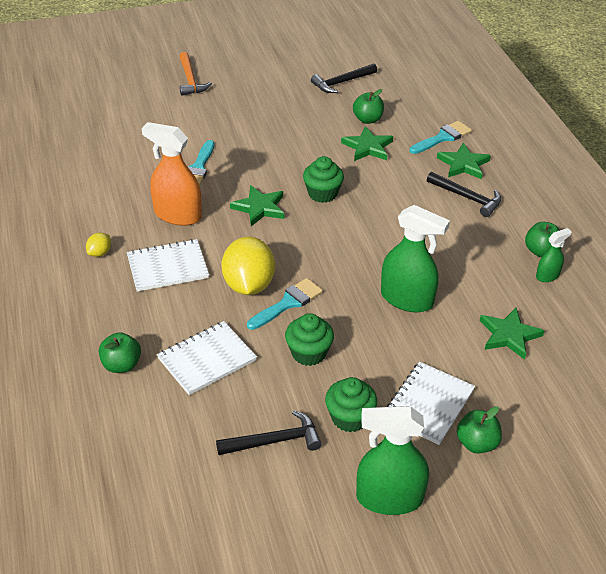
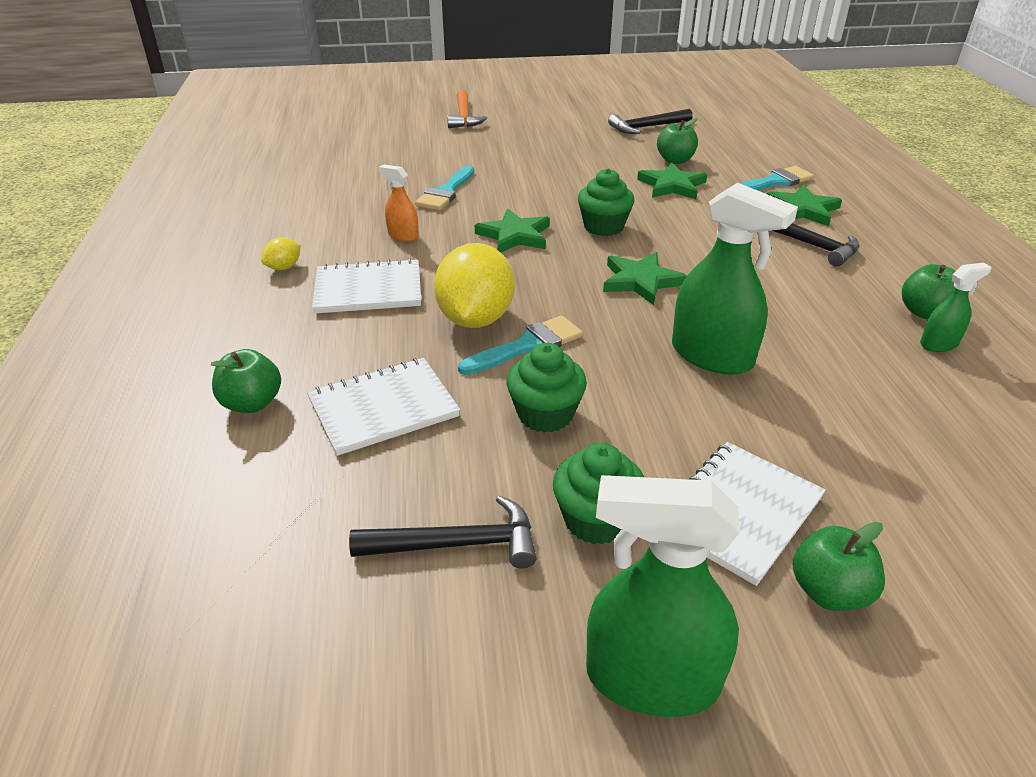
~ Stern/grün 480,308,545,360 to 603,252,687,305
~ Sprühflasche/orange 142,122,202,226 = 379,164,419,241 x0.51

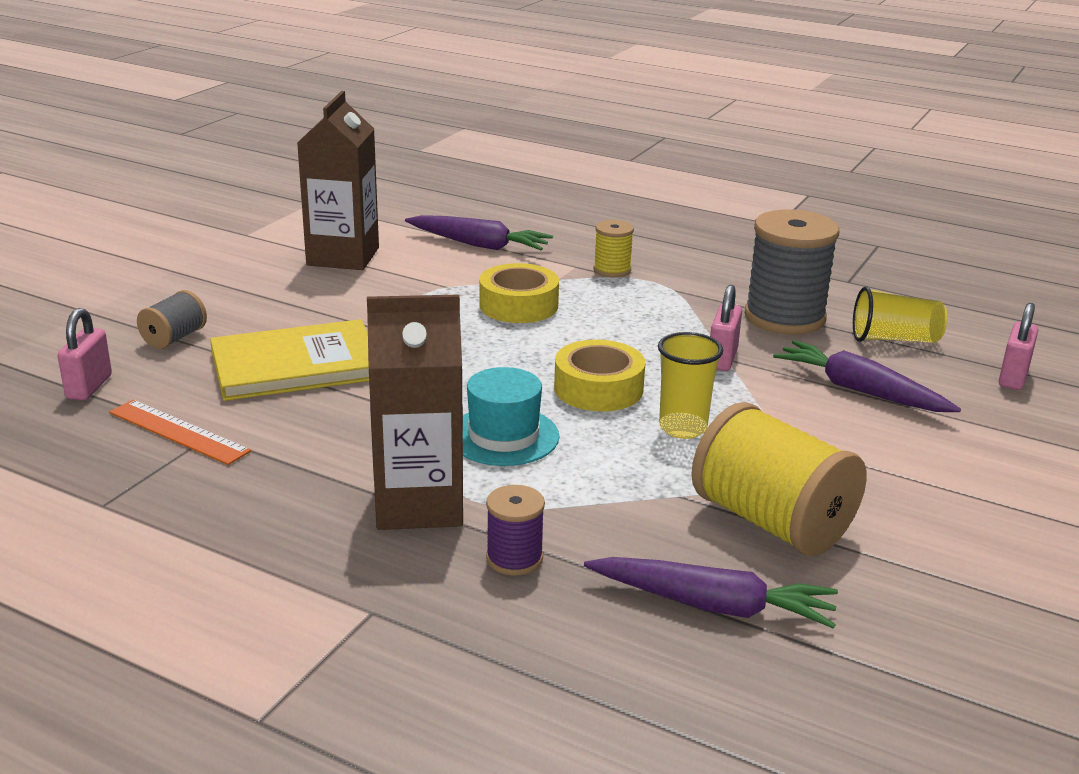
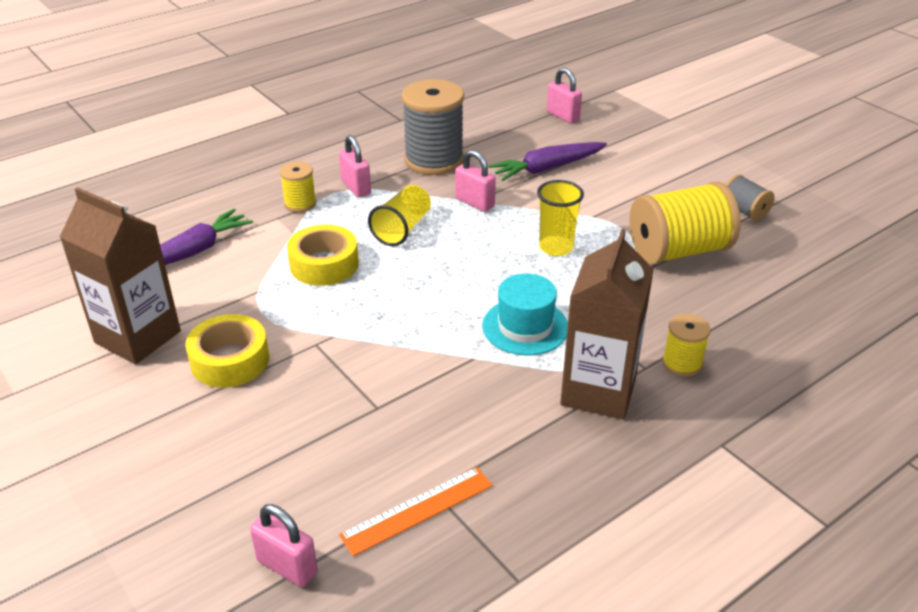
- Buch/gelb 210,319,369,401
- Karotte/lila 584,557,838,628
+ Vorhängeschloss/rosa 339,135,371,197
~ Garnrolle/grau 137,290,207,349 to 725,174,775,221
~ Klebeband/gelb 554,340,645,411 to 185,314,269,388
~ Becher/gelb 853,287,947,343 to 368,185,431,246
~ Garnrolle/lila 486,485,545,576 to Garnrolle/gelb 662,314,711,377

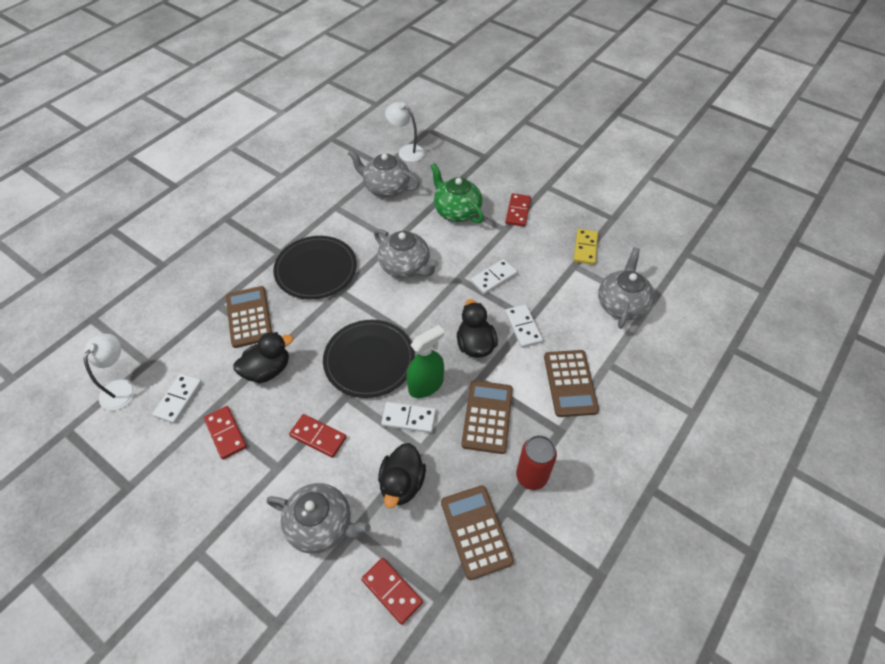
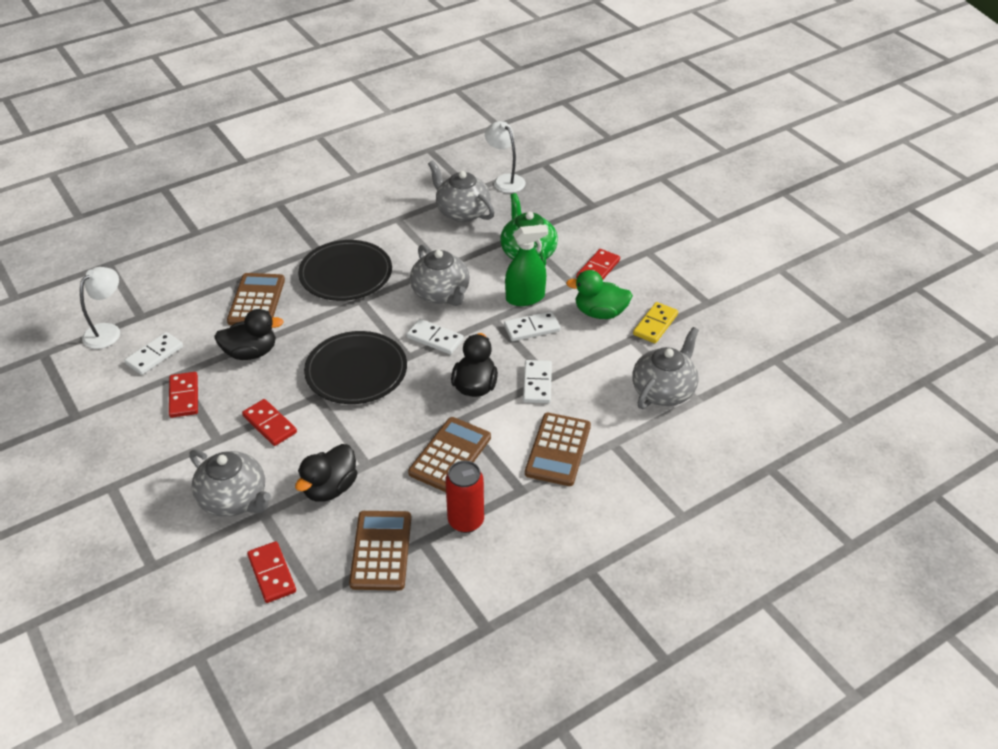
+ Ente/grün 566,270,633,319
~ Dominostein/weiß 381,402,436,433 to 406,319,464,355
~ Sprühflasche/grün 406,325,444,398 to 505,224,548,306

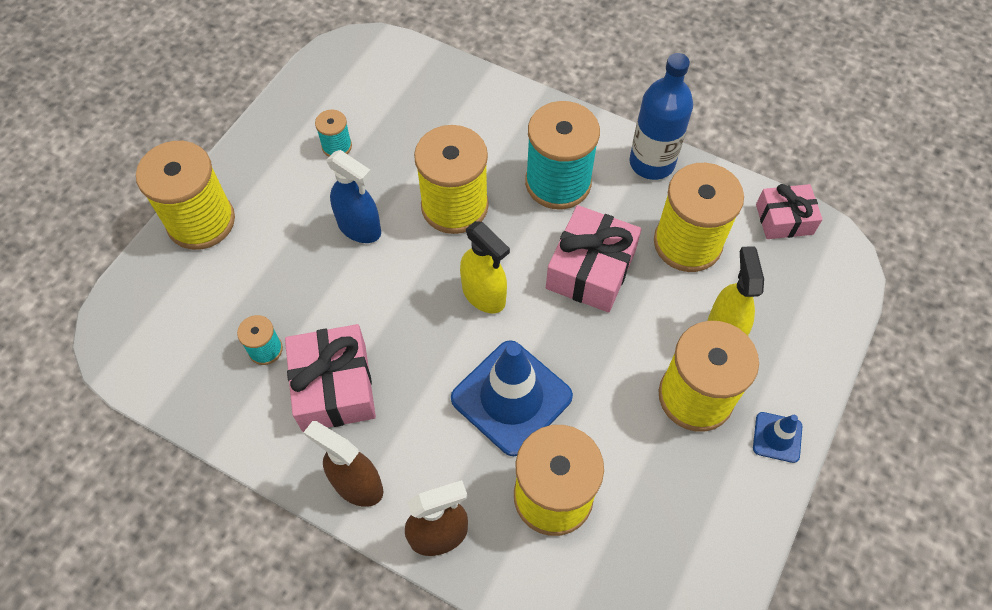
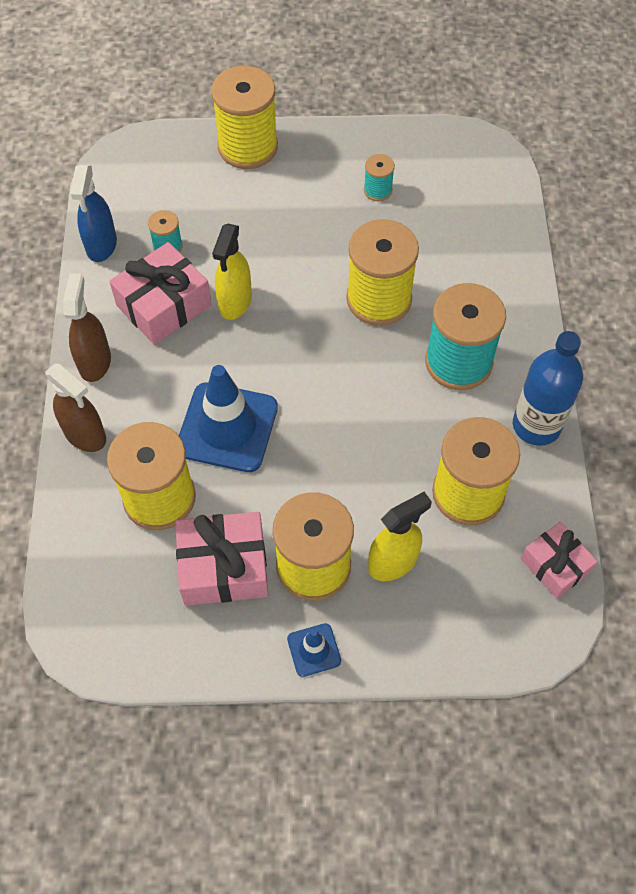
~ Sprühflasche/blau 326,150,381,243 to 70,165,117,262
~ Sprühflasche/gelb 460,221,510,313 to 212,224,252,320
~ Geschenk/rosa 546,205,642,313 to 175,512,268,606

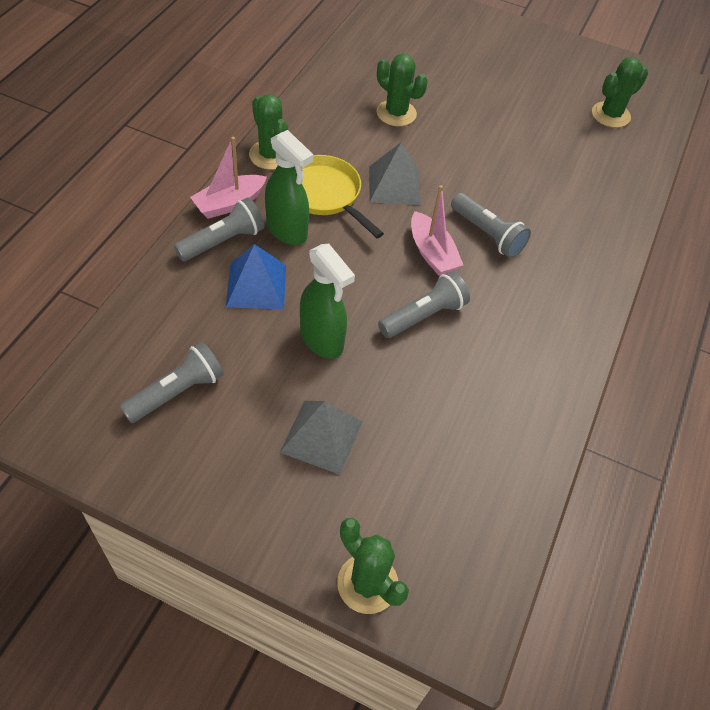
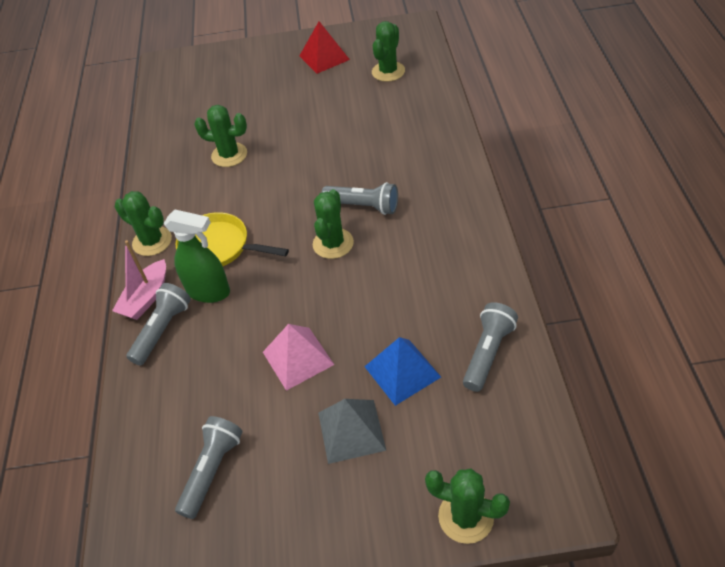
- Pyramide/grau 369,143,421,205
+ Pyramide/rot 299,21,350,74
~ Pyramide/blau 226,244,286,309 to 364,337,441,406
~ Taschenlampe/grau 378,271,470,338 to 463,302,518,392
~ Sprühflasche/grün 300,244,355,359 to Pyramide/rosa 263,324,334,391
~ Boot/rosa 411,185,463,276 to Kaktus/grün 313,189,354,259

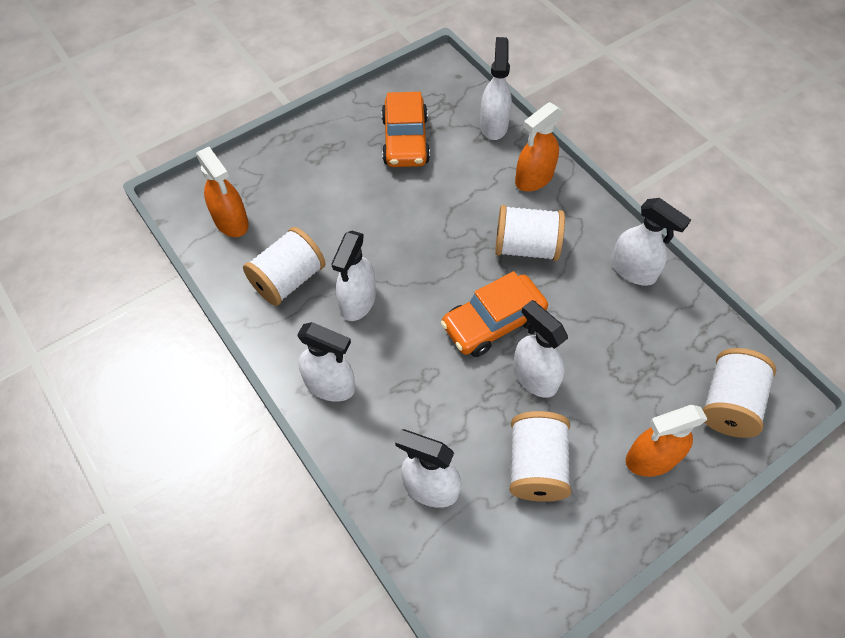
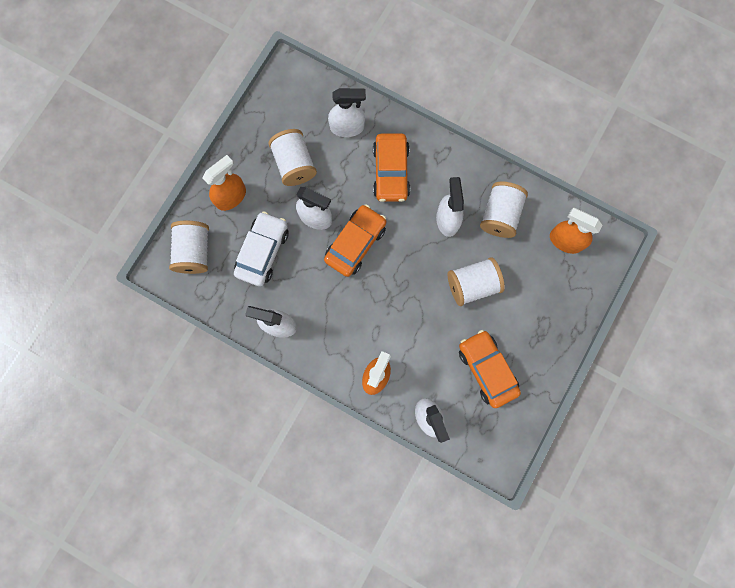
- Sprühflasche/weiß 297,322,355,402
+ Auto/weiß 234,211,289,286
+ Auto/orange 373,133,410,202
~ Garnrolle/weiß 495,205,565,261 to 448,257,505,306

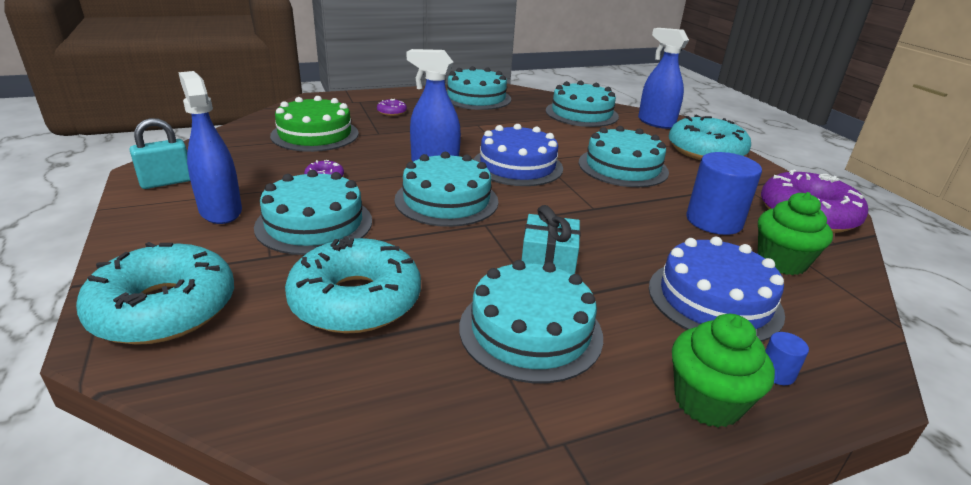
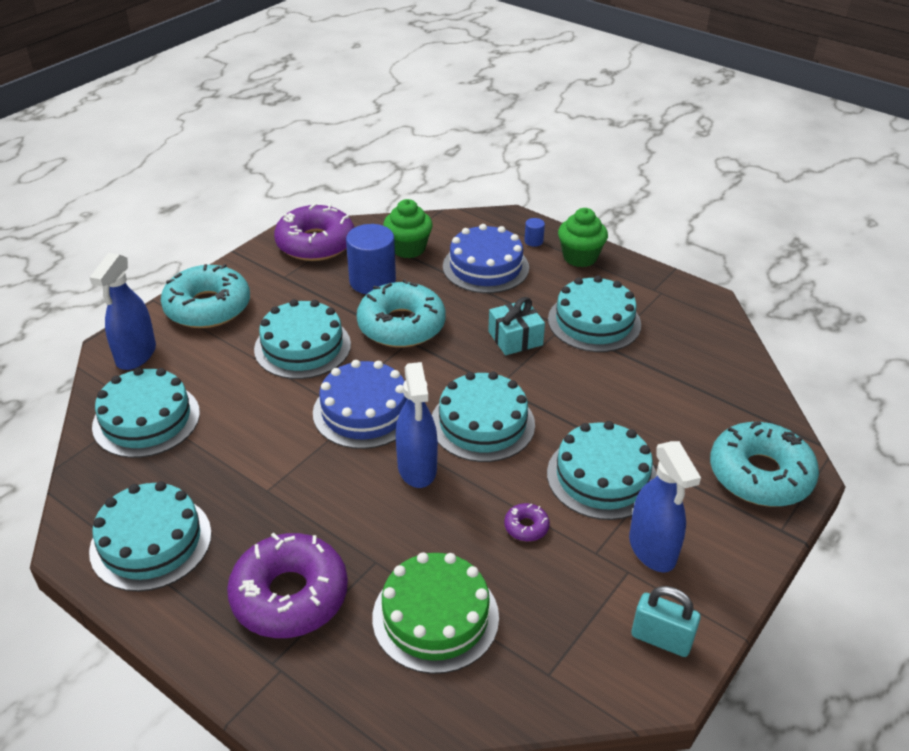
~ Donut/türkis 285,236,421,333 to 357,279,445,347
~ Sprühflasche/blau 178,71,242,224 = 629,441,701,573 45 degrees counterclockwise
~ Donut/lila 377,99,407,116 = 227,533,348,638 x2.43

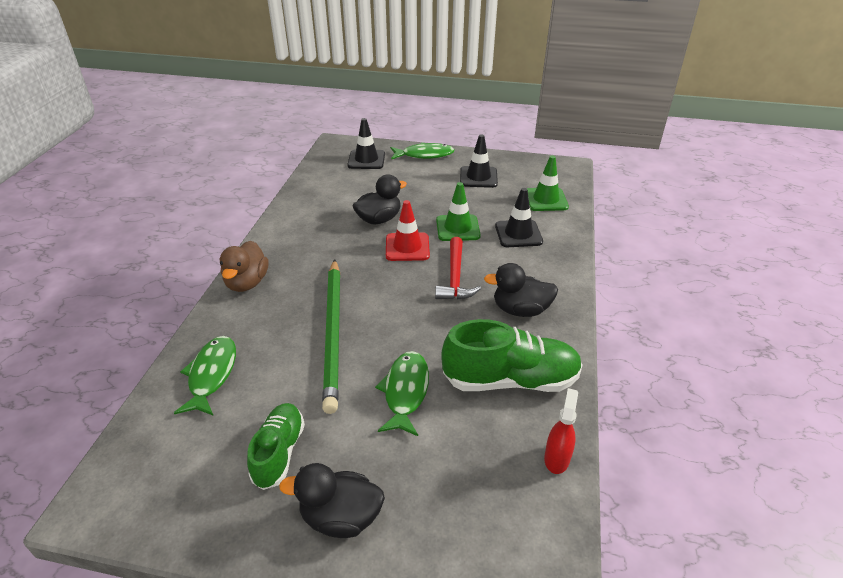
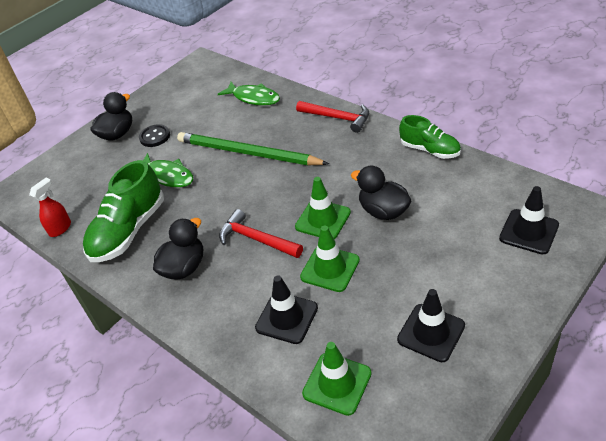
- Fisch/grün 390,142,454,160
+ Knopf/schwarz 139,124,170,147
~ Schuh/grün 247,403,305,490 to 399,115,461,159
~ Ente/braun 220,241,268,292 to Hammer/rot 296,101,369,133
~ Leitkegel/rot 386,200,430,261 to Leitkegel/grün 295,177,351,239
~ Ente/schwarz 352,174,407,224 = 351,166,412,220 135 degrees clockwise
~ Sprühflasche/rot 544,388,578,474 = 29,178,71,237 105 degrees counterclockwise

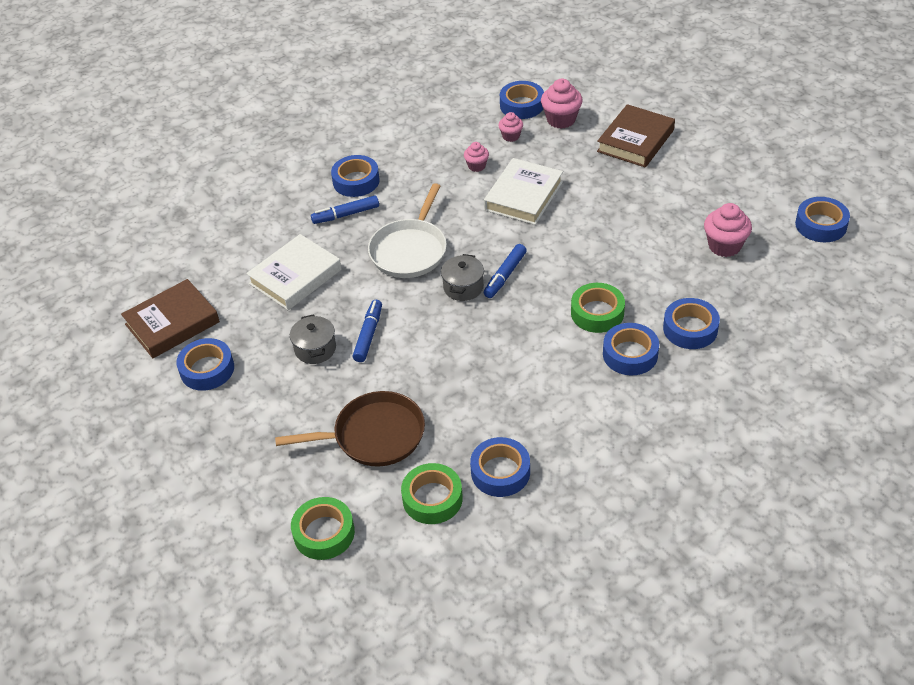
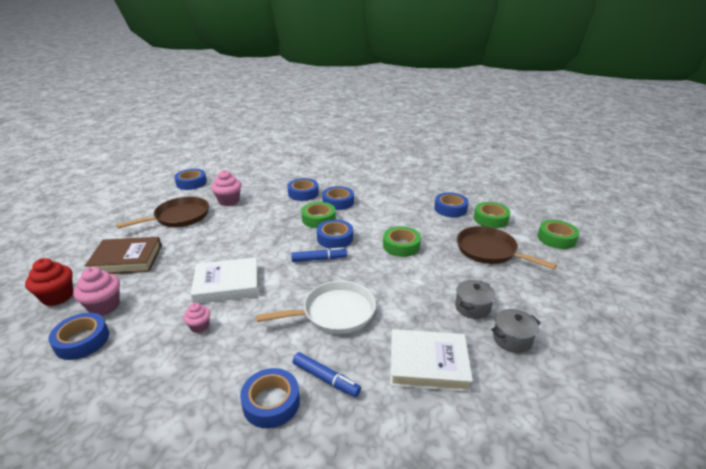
- Buch/braun 121,279,220,358
- Filzstift/blau 353,300,382,362
- Muffin/rosa 498,112,523,142
+ Muffin/rot 25,258,73,306
+ Pfanne/braun 116,197,209,228
+ Klebeband/grün 383,226,421,257
~ Klebeband/blau 177,338,234,391 to 317,220,353,249
~ Kochtopf/grau 441,254,484,301 to 491,309,541,353

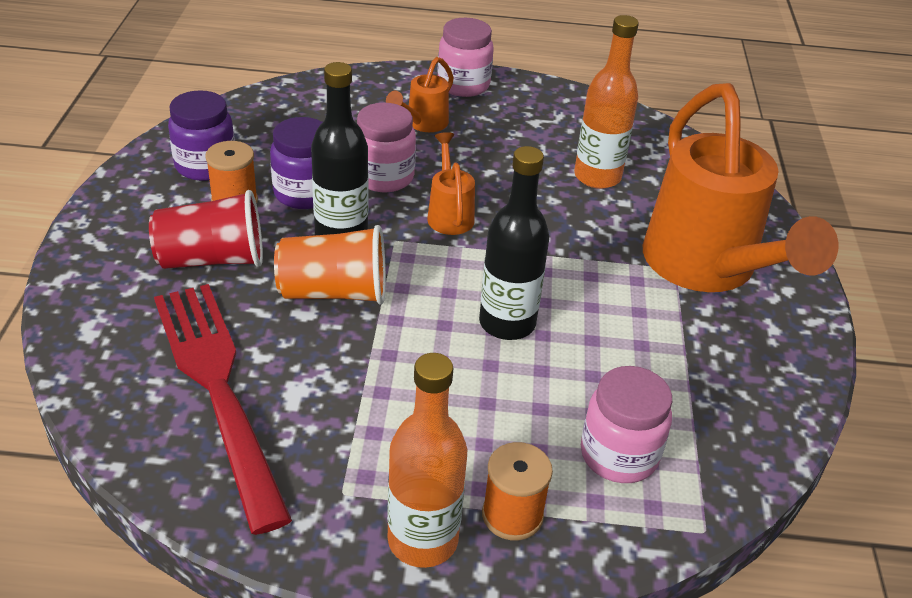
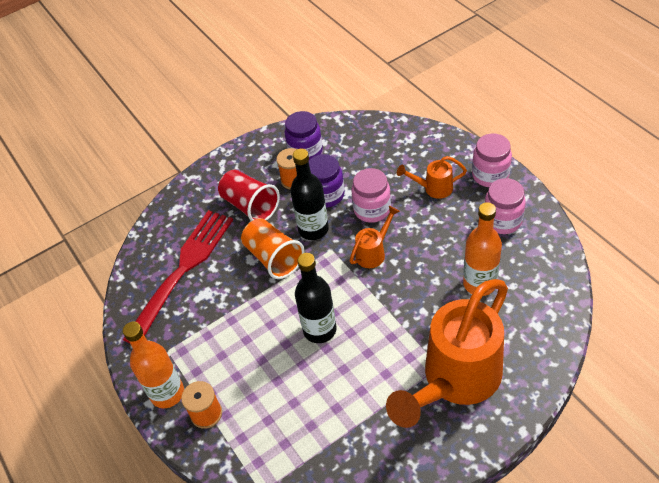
~ Einmachglas/rosa 581,366,672,483 to 484,178,526,234

